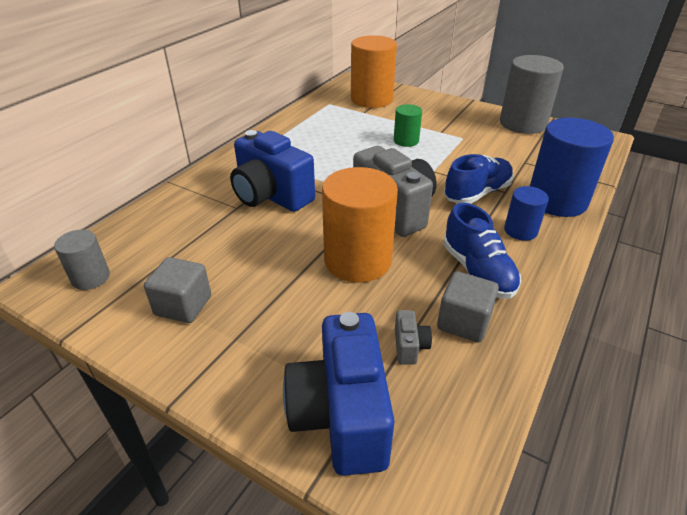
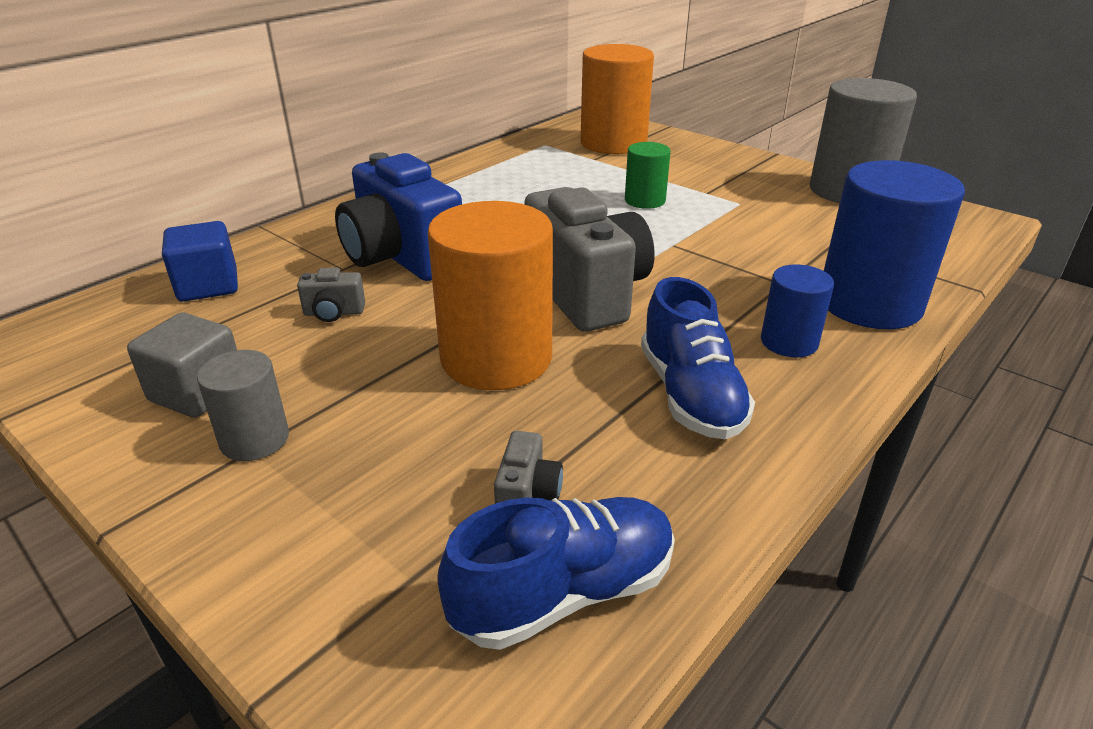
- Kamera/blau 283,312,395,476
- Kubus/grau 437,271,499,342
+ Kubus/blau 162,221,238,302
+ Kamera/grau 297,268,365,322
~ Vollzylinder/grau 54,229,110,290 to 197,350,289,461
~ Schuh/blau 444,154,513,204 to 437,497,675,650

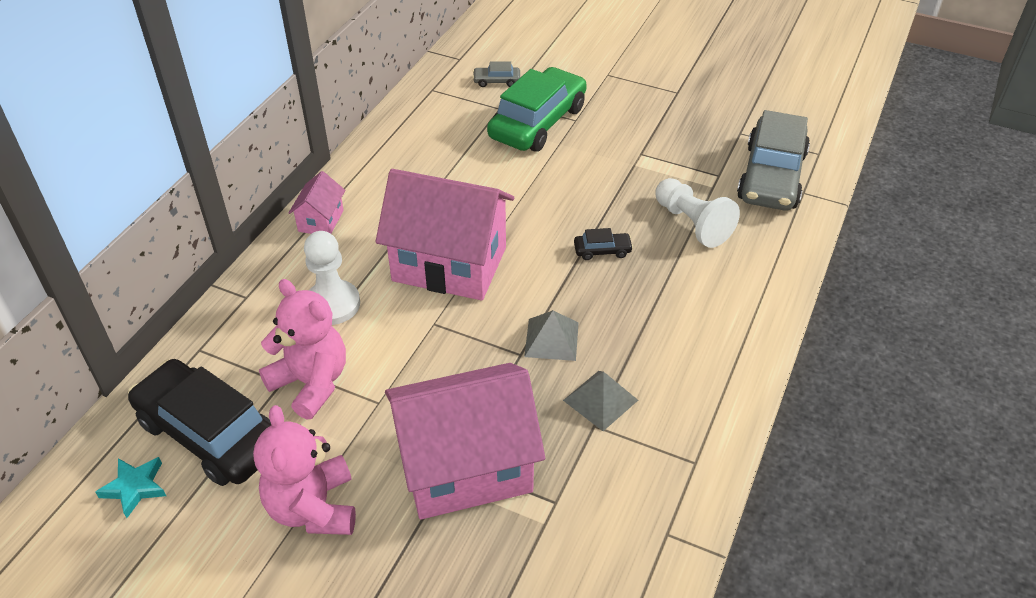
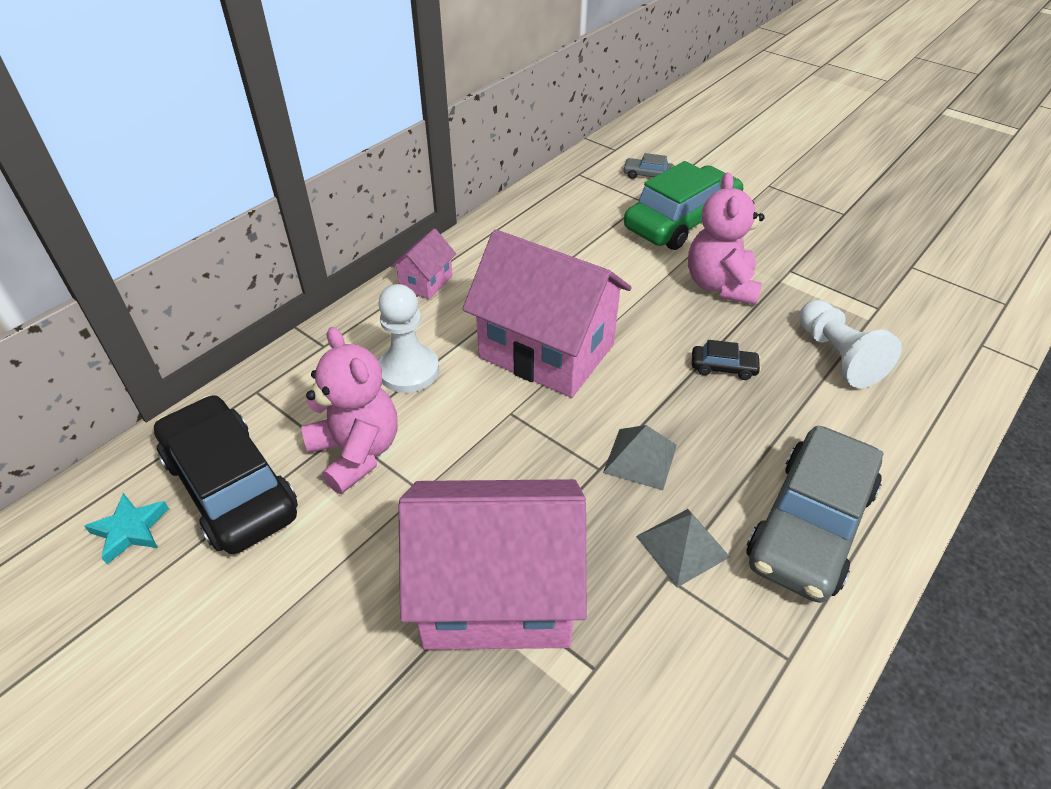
~ Teddybär/rosa 253,405,356,535 to 688,173,765,305
~ Auto/grau 737,110,810,211 to 746,426,883,603

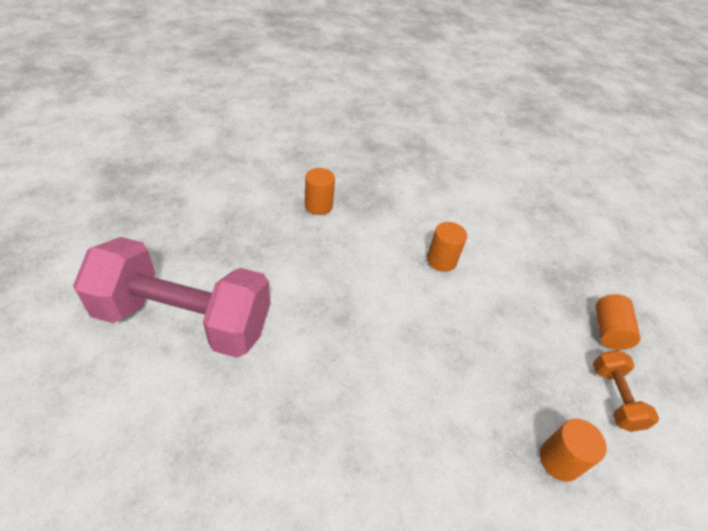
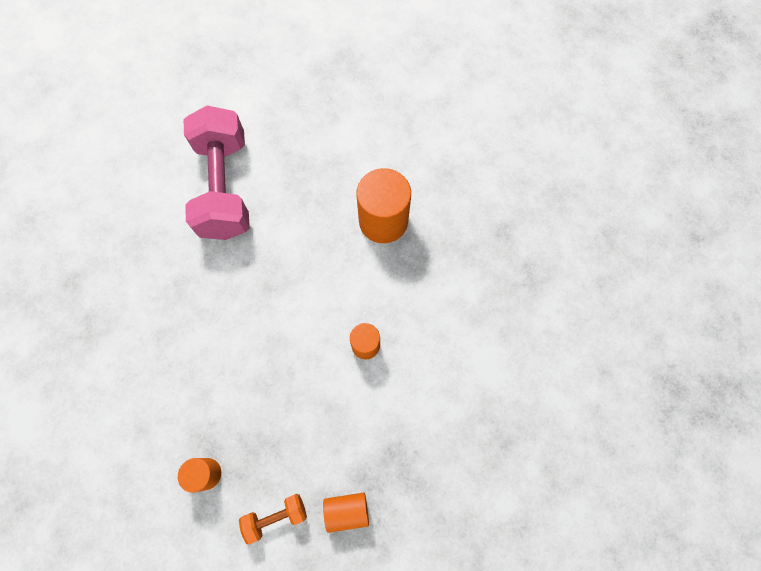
~ Vollzylinder/orange 305,168,335,215 = 356,168,411,243 x1.84

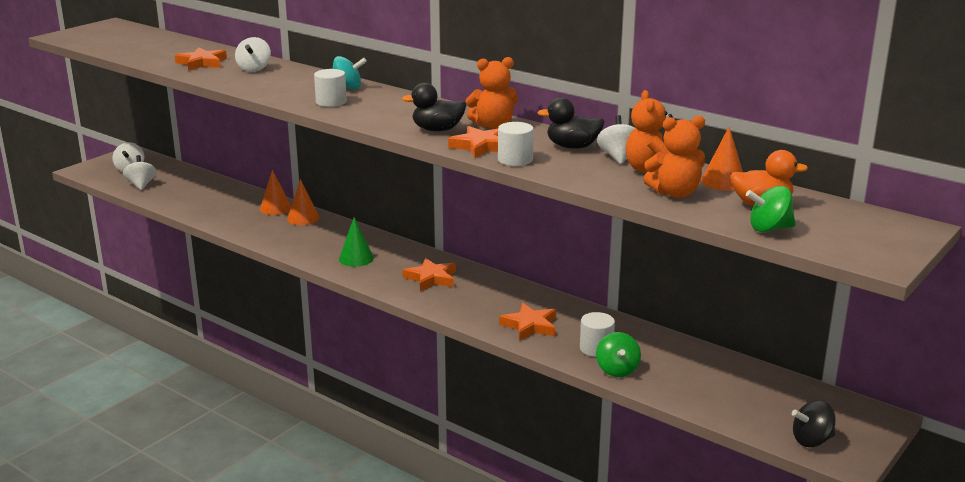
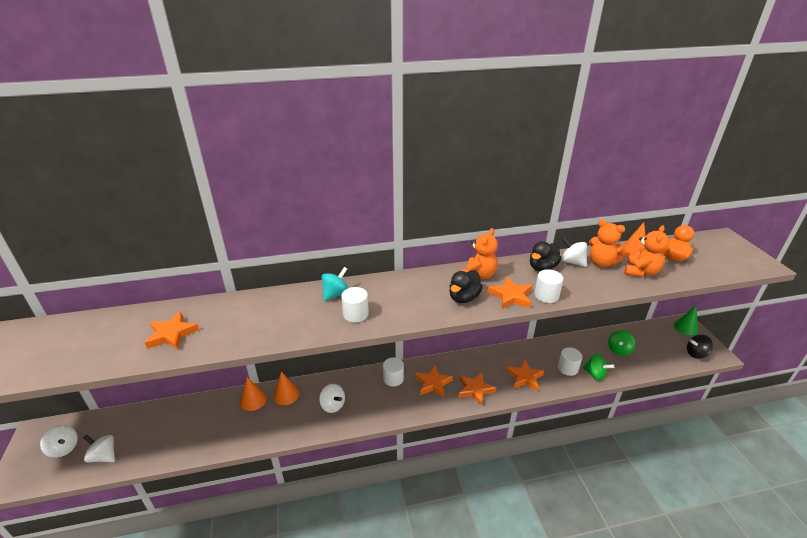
+ Vollzylinder/weiß 383,357,404,387
+ Stern/orange 458,372,496,406
~ Kreisel/weiß 235,37,271,72 to 319,384,345,413
~ Kegel/grün 339,217,374,267 to 674,306,698,335
~ Kreisel/grün 746,186,796,232 to 608,330,636,356
~ Kreisel/schwarz 792,400,836,447 = 687,335,713,359 60 degrees clockwise

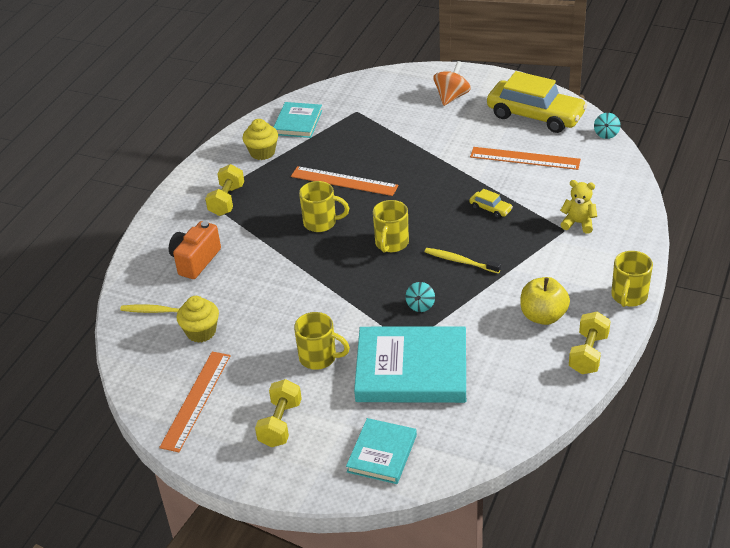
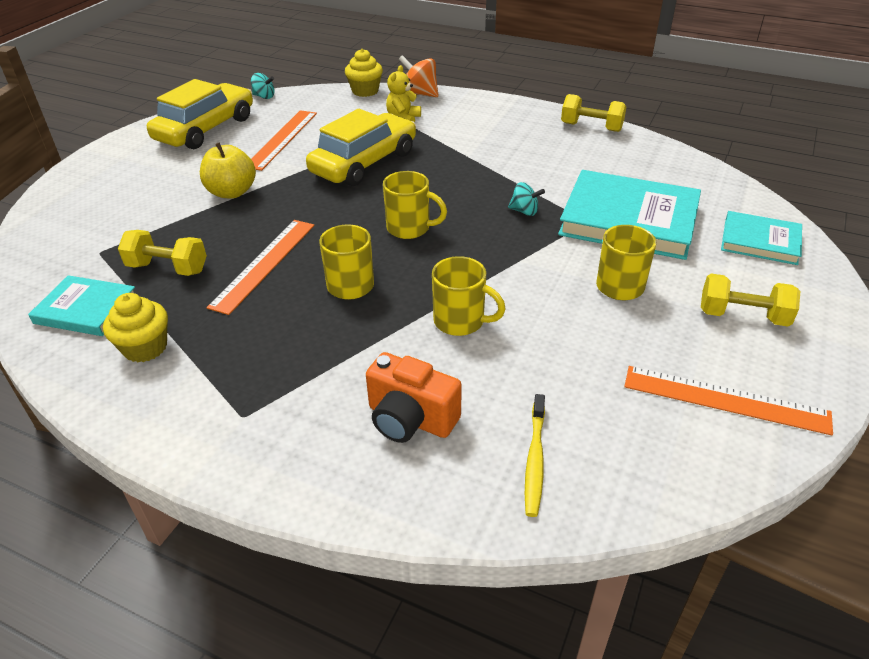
- Zahnbürste/gelb 425,248,501,273
~ Muffin/gelb 177,296,219,343 to 345,49,383,97
~ Hantel/gelb 205,164,244,216 to 118,230,207,276
~ Kreisel/orange 433,61,471,106 to 399,55,438,97
~ Apfel/gelb 520,277,570,325 to 200,142,256,199
~ Tasse/gelb 611,251,653,307 to 432,256,506,336
~ Buch/türkis 354,327,466,403 = 558,170,701,260 75 degrees counterclockwise
~ Auto/gelb 469,189,513,218 = 306,109,416,186 x2.44

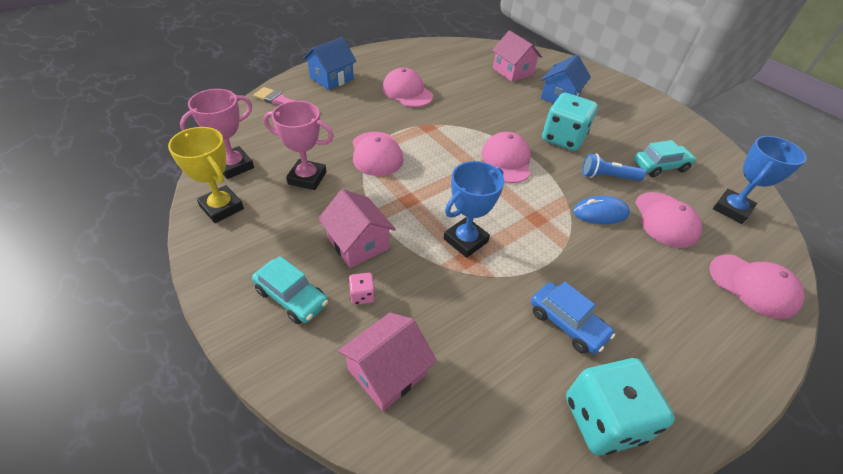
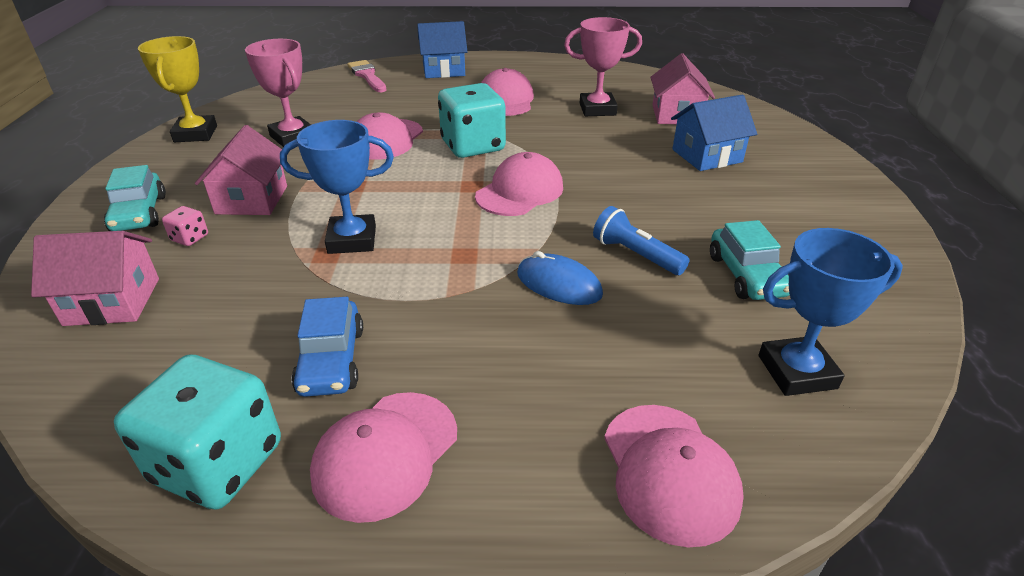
~ Pokal/rosa 180,89,254,179 to 564,17,642,116
~ Spielwürfel/türkis 542,93,598,151 to 438,83,506,158
~ Kappe/rosa 635,192,702,248 to 310,392,457,523
~ Auto/türkis 634,140,696,177 = 710,220,790,300 60 degrees clockwise

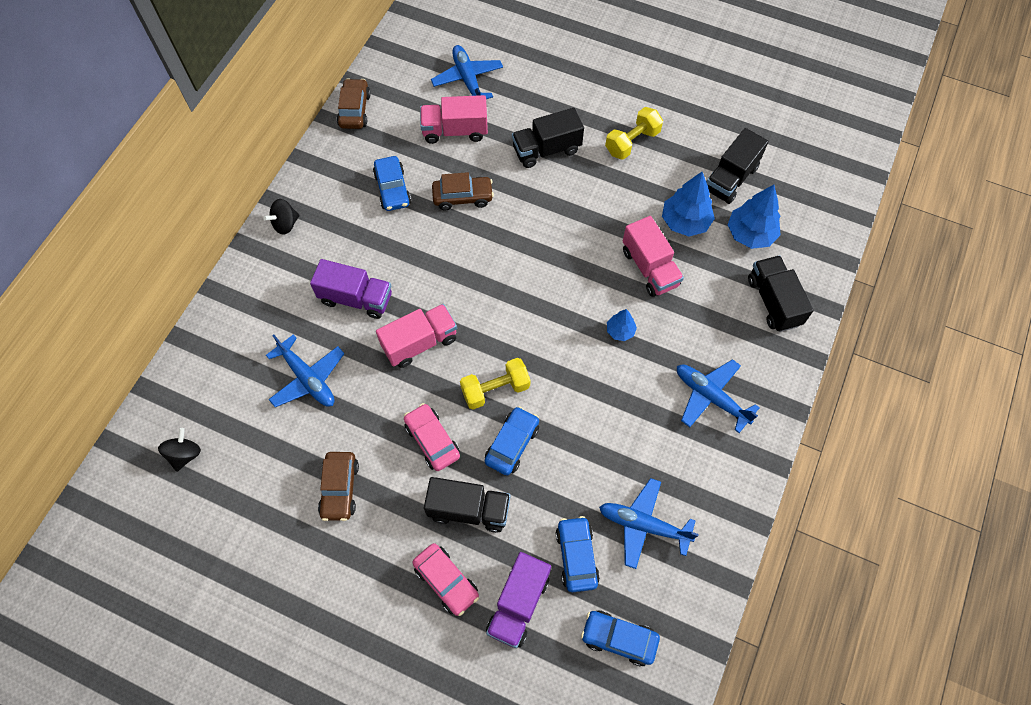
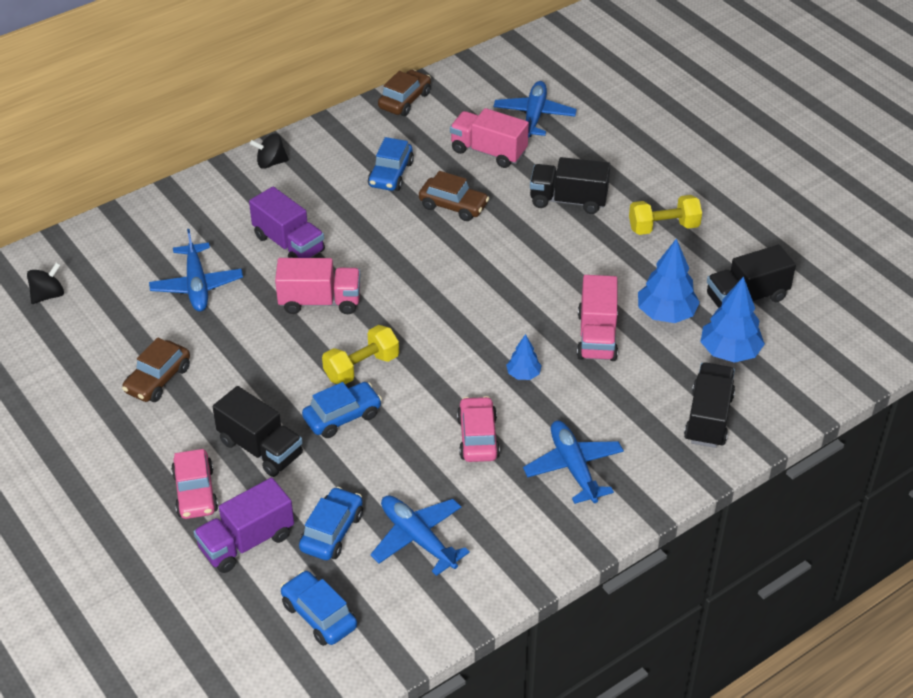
~ Auto/rosa 404,403,460,471 to 457,396,500,462
~ Hantel/gelb 460,358,530,409 = 322,325,399,384 45 degrees counterclockwise

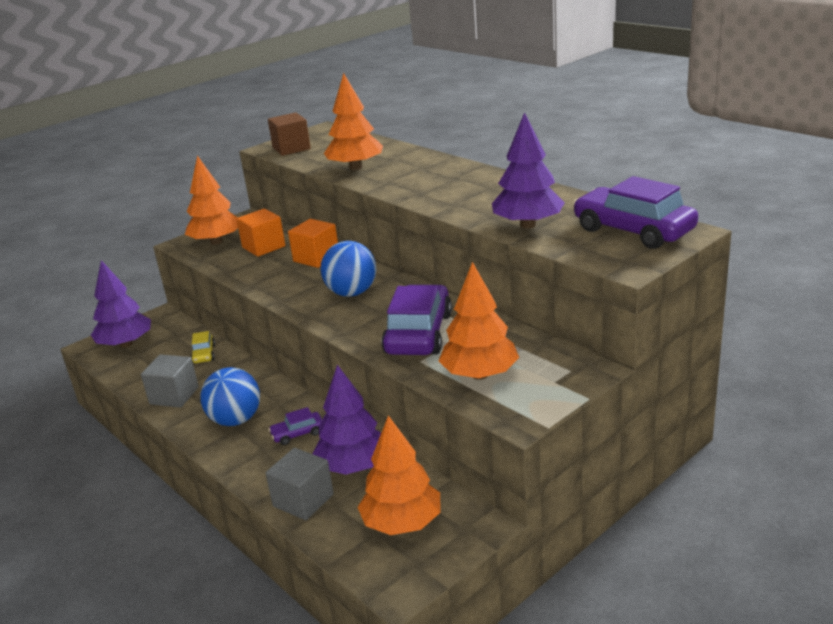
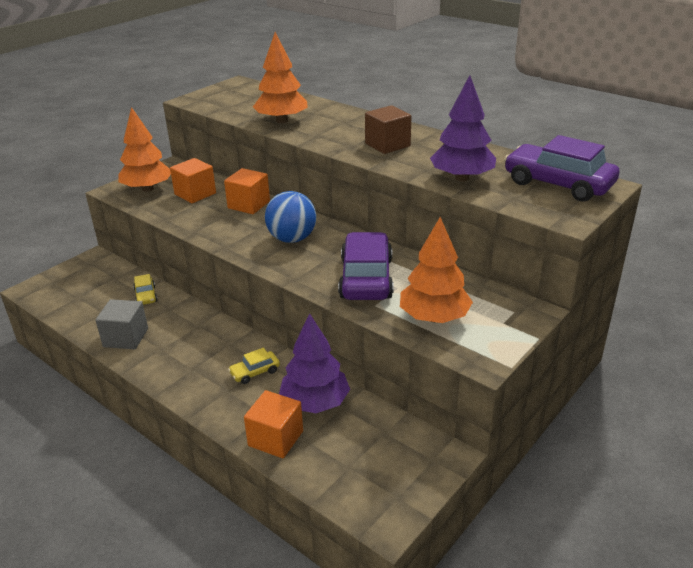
- Baum/lila 91,260,151,348
- Ball/blau 201,367,260,426
- Baum/orange 357,415,440,535
~ Kubus/braun 268,112,311,156 to 365,105,411,154
~ Kubus/grau 265,448,334,520 to Kubus/orange 244,390,303,458
~ Auto/lila 269,407,322,445 to Auto/gelb 228,348,280,384

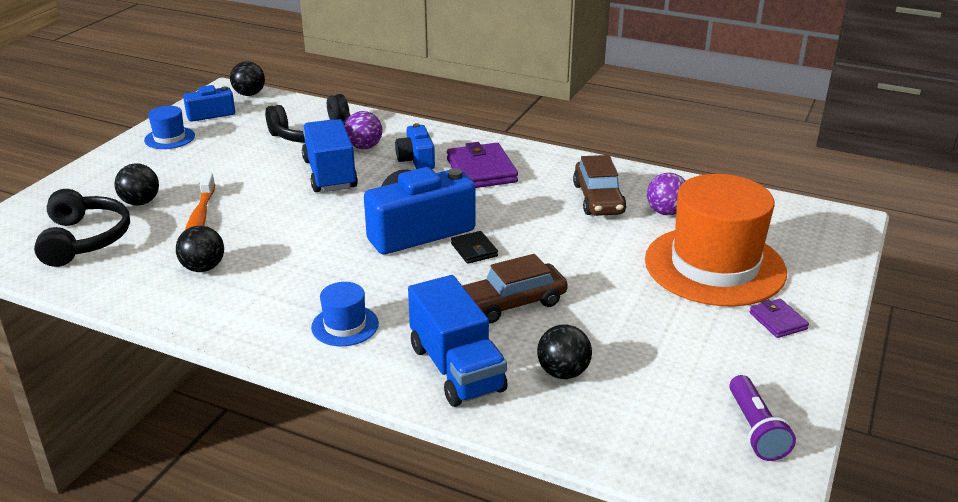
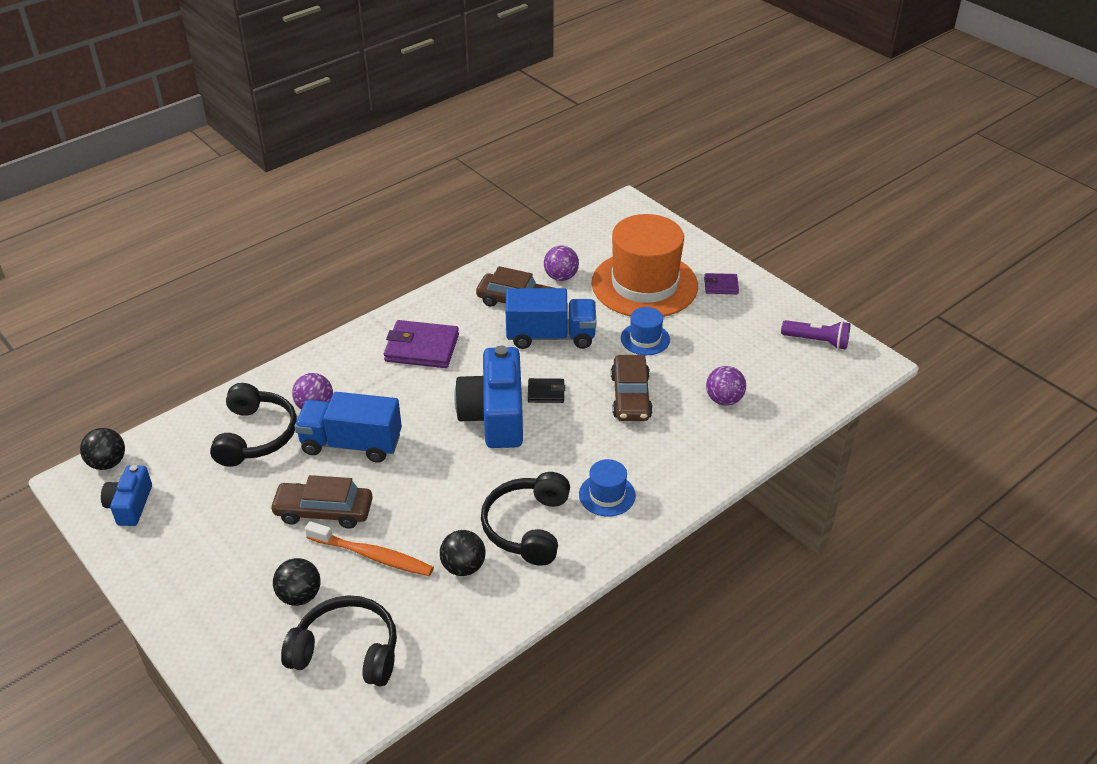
- Kamera/blau 395,123,435,169
+ Auto/braun 270,475,373,529
+ Kopfhörer/schwarz 481,472,570,566
~ Hut/blau 144,106,195,149 to 621,307,670,355
~ Lastwagen/blau 408,275,508,407 to 506,288,596,349
~ Ball/schwarz 537,324,592,379 to Ball/lila 706,366,746,406

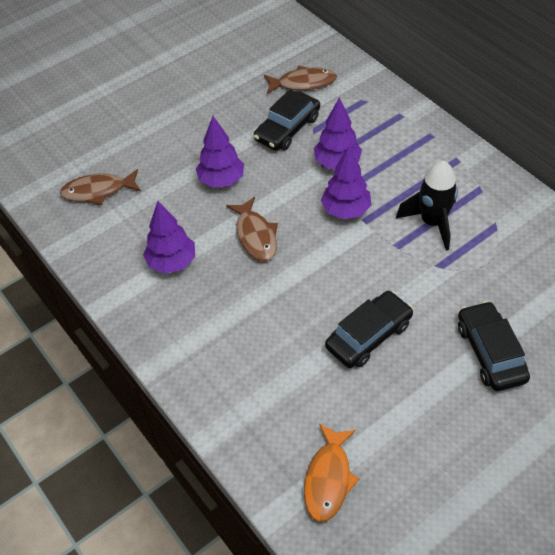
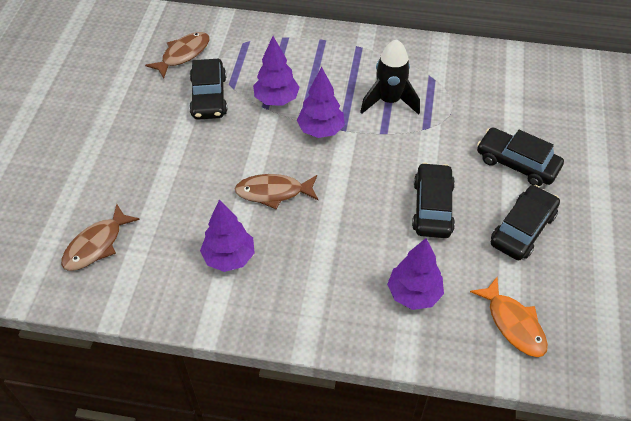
+ Auto/schwarz 491,185,560,260
~ Baum/lila 196,116,244,188 to 387,238,444,310
~ Fisch/braun 226,197,278,261 = 235,174,318,210 150 degrees clockwise

